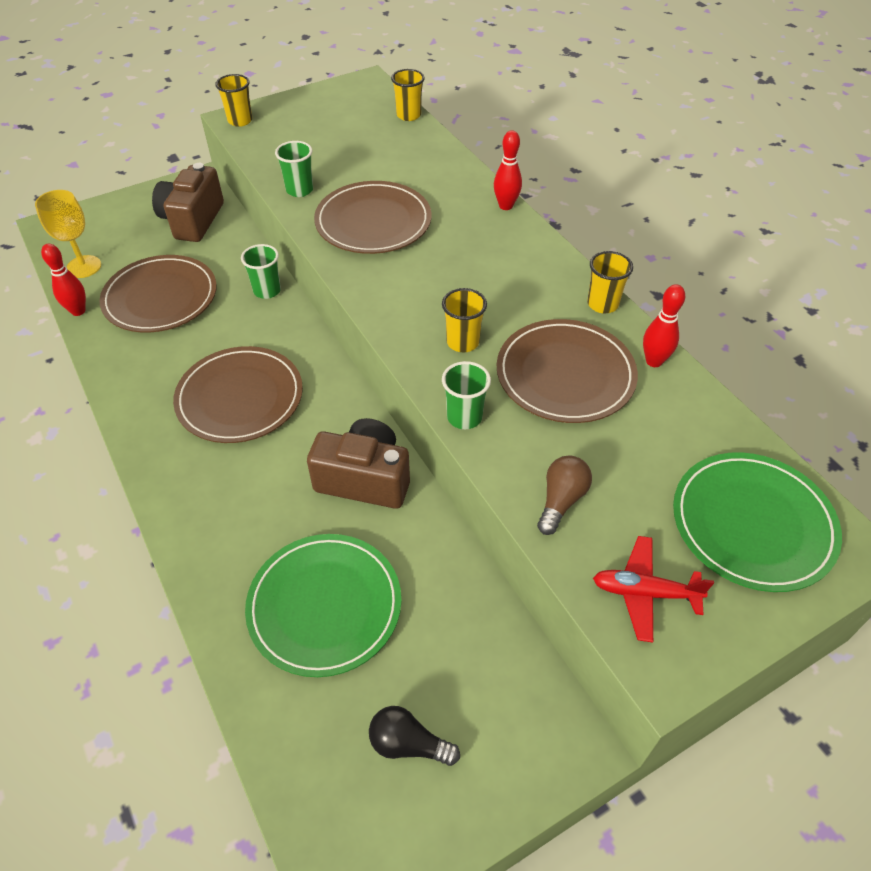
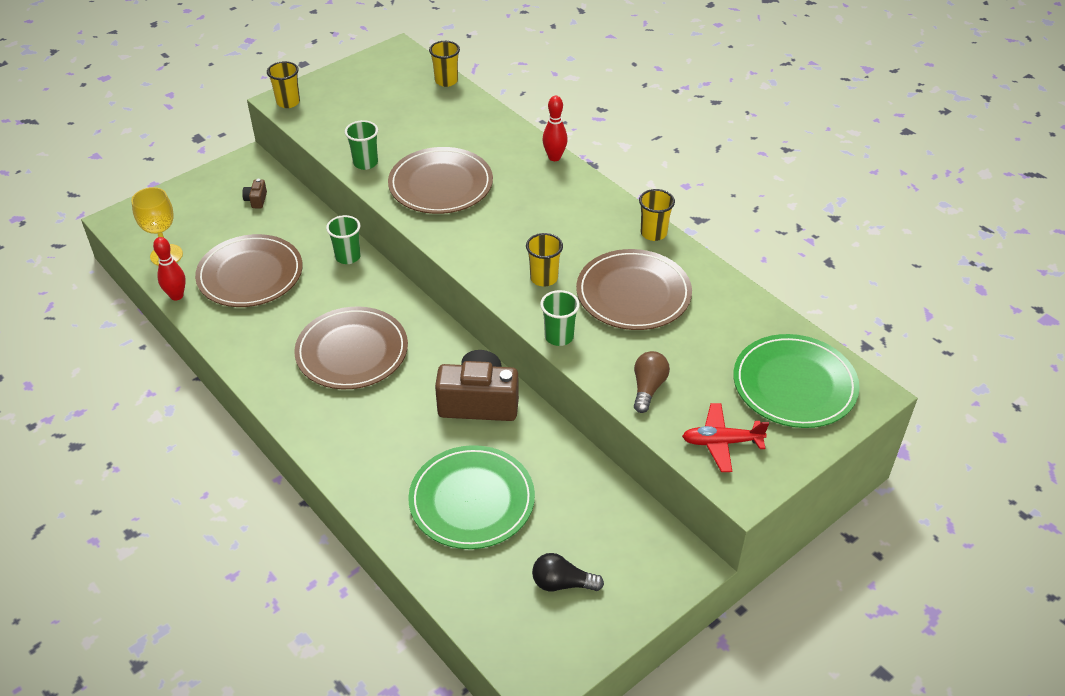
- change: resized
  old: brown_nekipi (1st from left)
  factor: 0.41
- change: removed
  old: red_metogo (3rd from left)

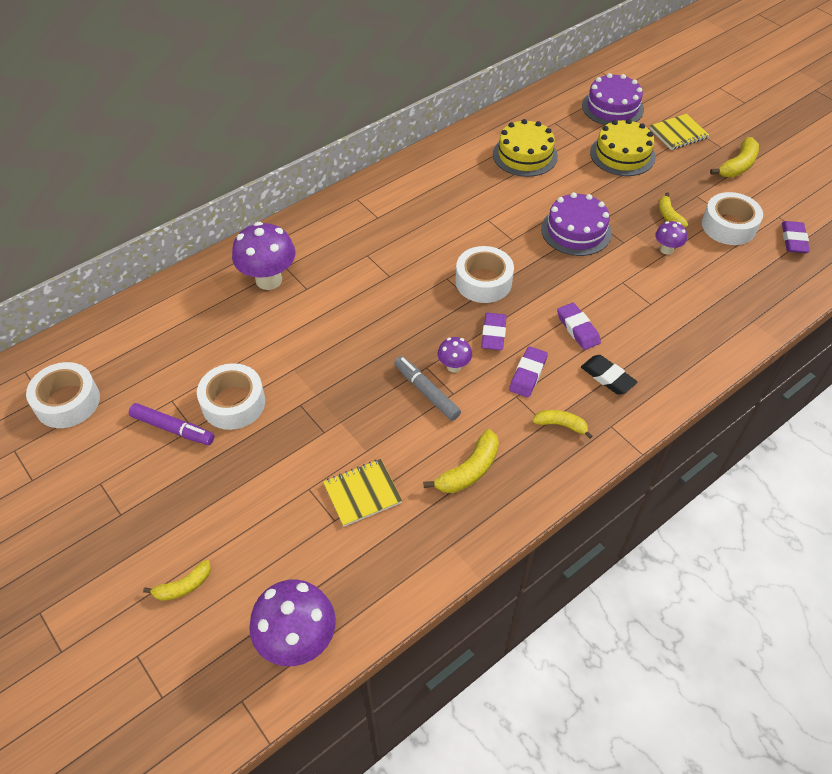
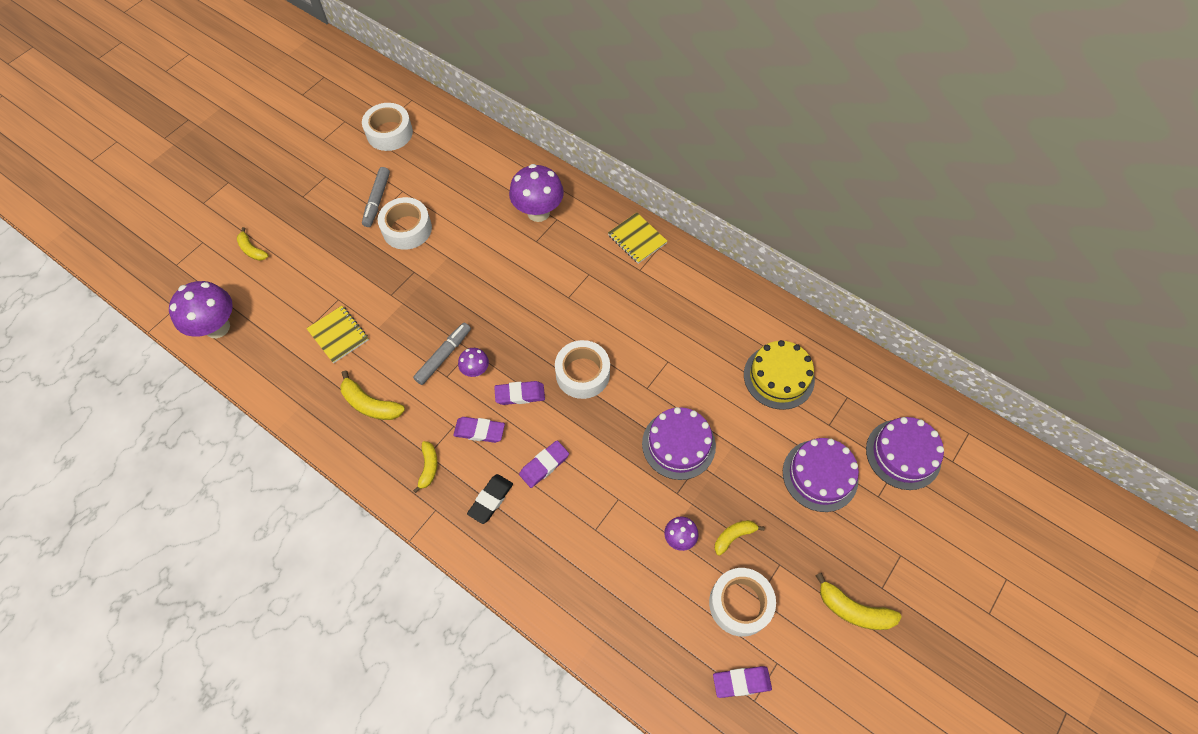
- change: recoloured
  old: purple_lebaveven
  new: grey_lebaveven (1st from left)
- change: recoloured
  old: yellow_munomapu (2nd from left)
  new: purple_munomapu (2nd from left)
- change: moved
  old: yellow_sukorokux (2nd from left)

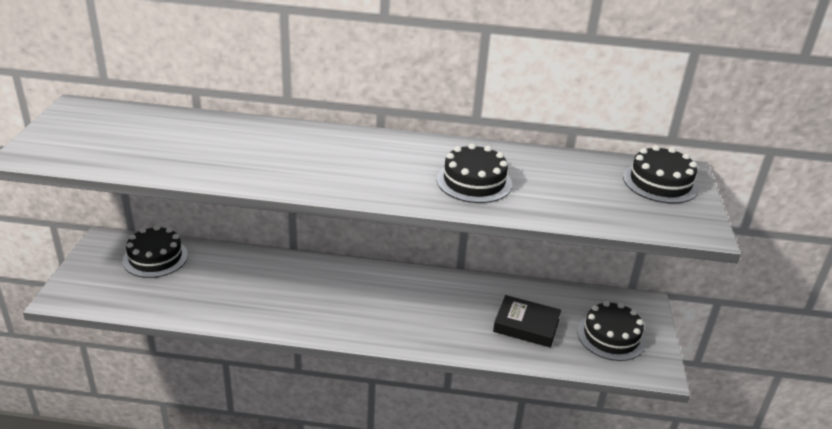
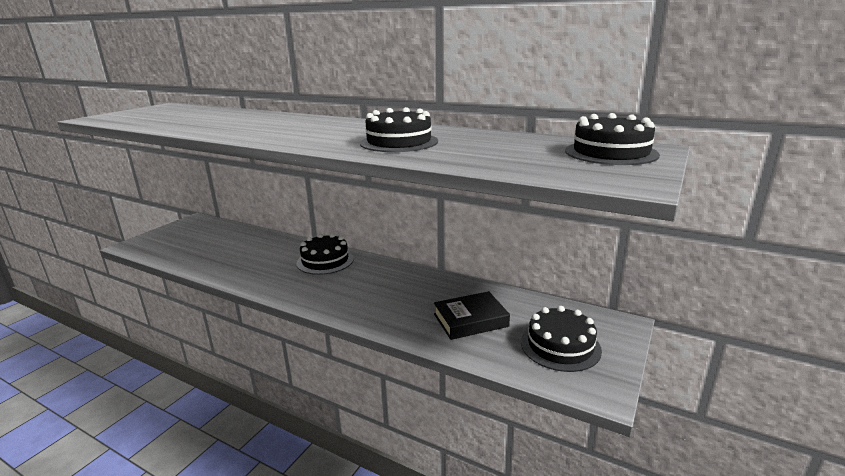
- change: moved
  old: black_munomapu (1st from left)
- change: turned
  old: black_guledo
  degrees: -60

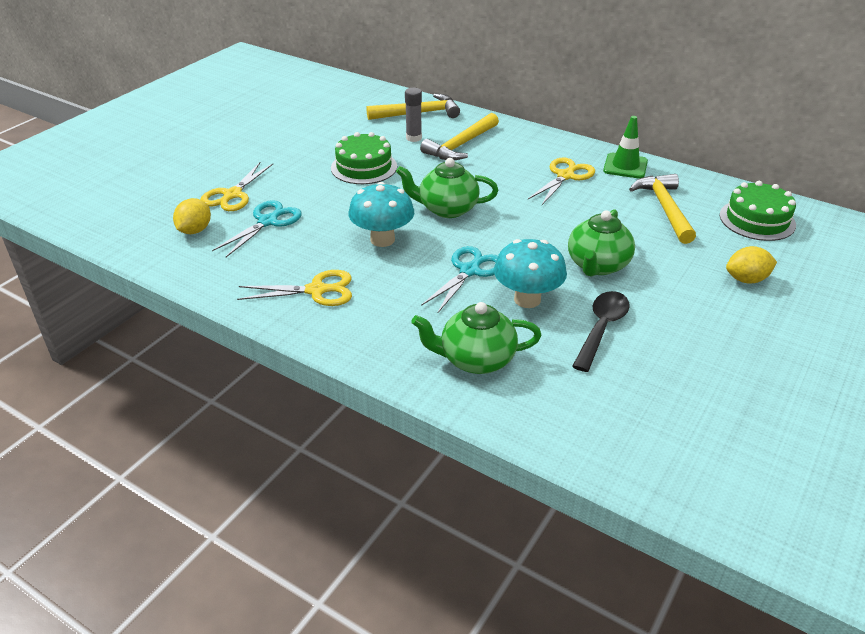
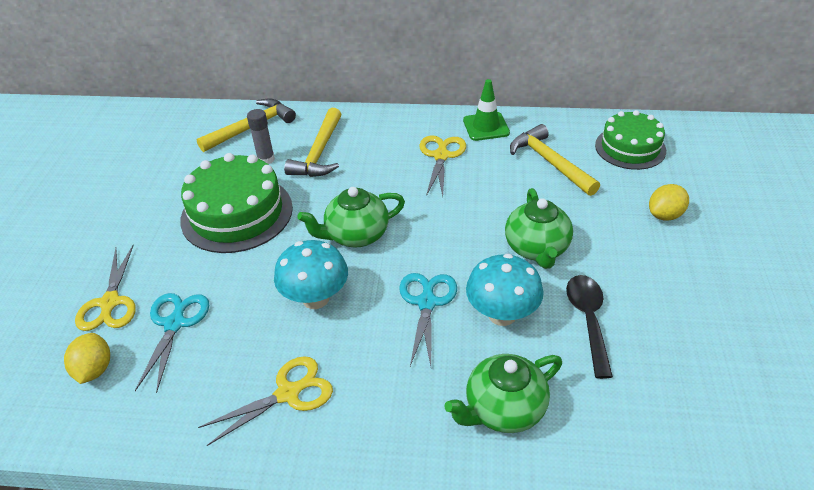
- change: resized
  old: green_munomapu (1st from left)
  factor: 1.5

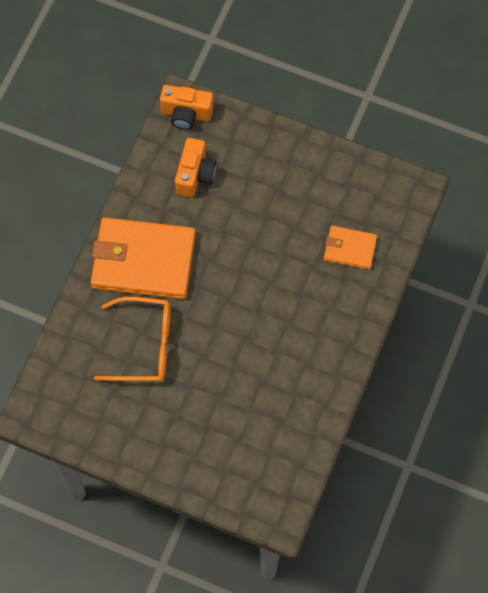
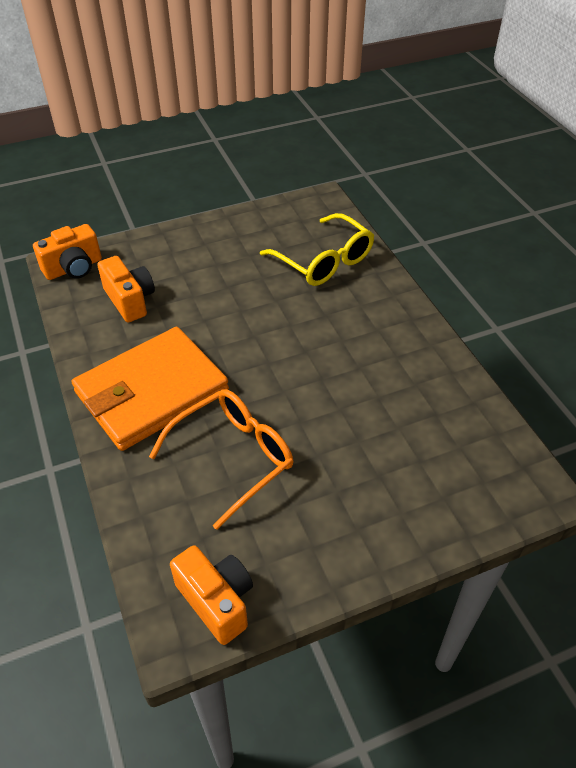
- change: replaced
  old: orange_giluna (2nd from left)
  new: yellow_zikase
- change: added
  new: orange_nekipi (3rd from left)

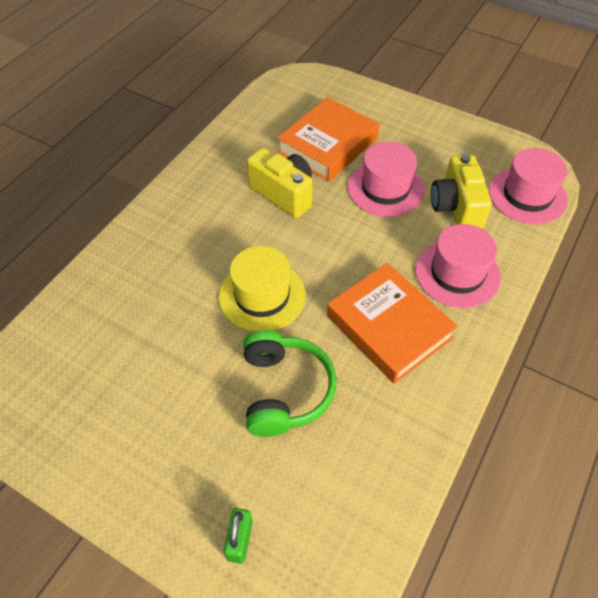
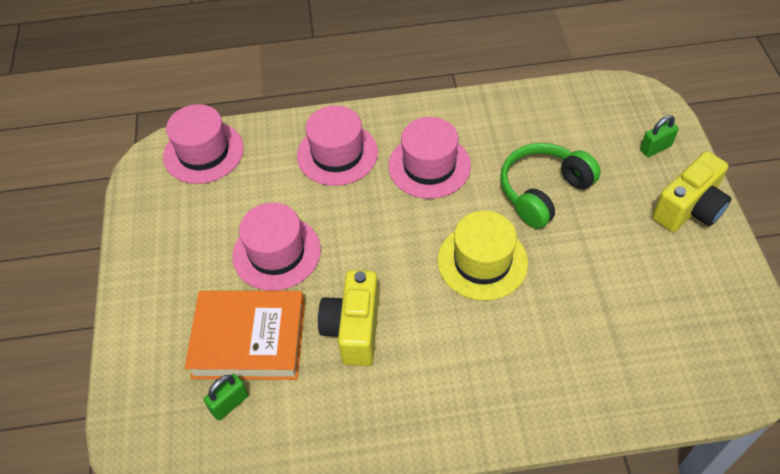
- change: replaced
  old: orange_guledo (2nd from left)
  new: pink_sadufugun (4th from left)
- change: moved
  old: yellow_nekipi (2nd from left)
- change: added
  new: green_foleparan (1st from left)

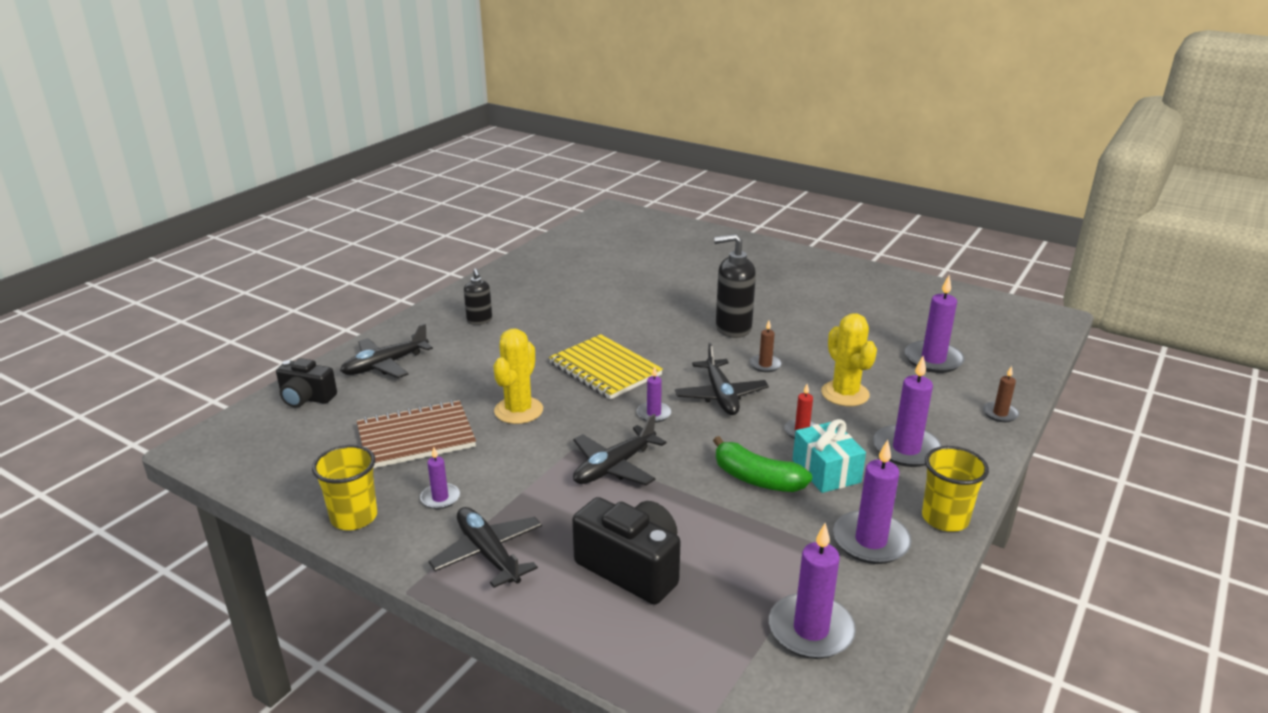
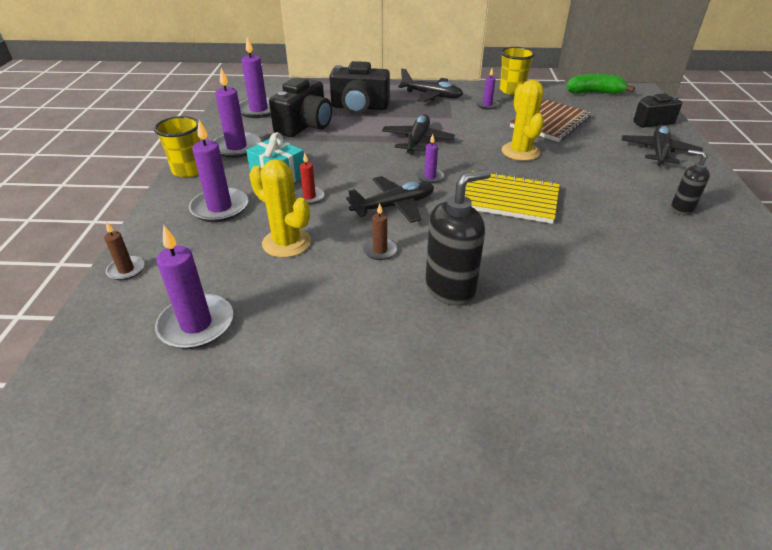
- change: turned
  old: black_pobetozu (4th from left in the first image)
  degrees: 105
- change: moved
  old: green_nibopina
- change: added
  new: black_nekipi (1st from left)

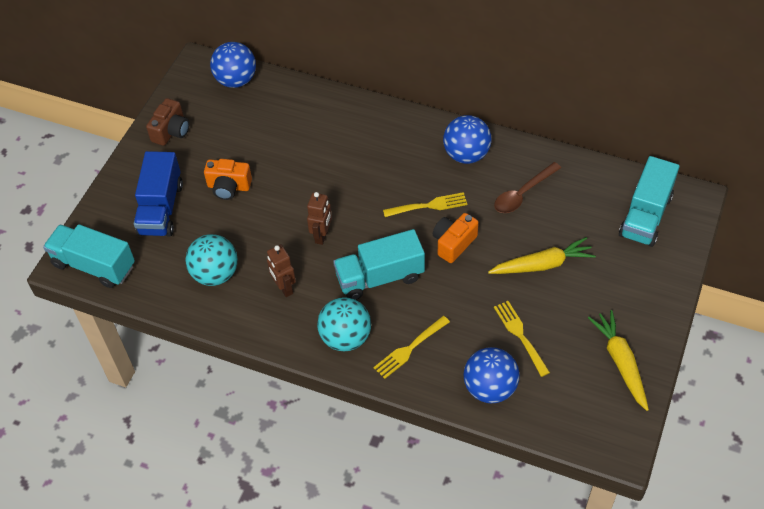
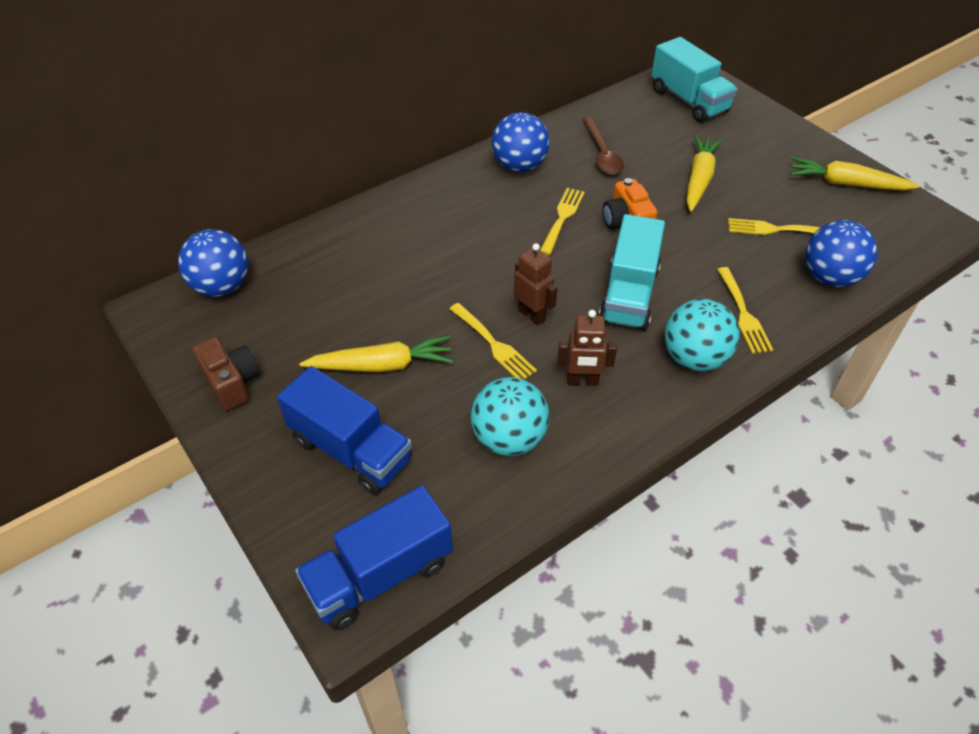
- change: recoloured
  old: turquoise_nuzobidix (1st from left)
  new: blue_nuzobidix (2nd from left)
- change: replaced
  old: orange_nekipi (1st from left)
  new: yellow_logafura (1st from left)
- change: added
  new: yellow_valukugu (1st from left)

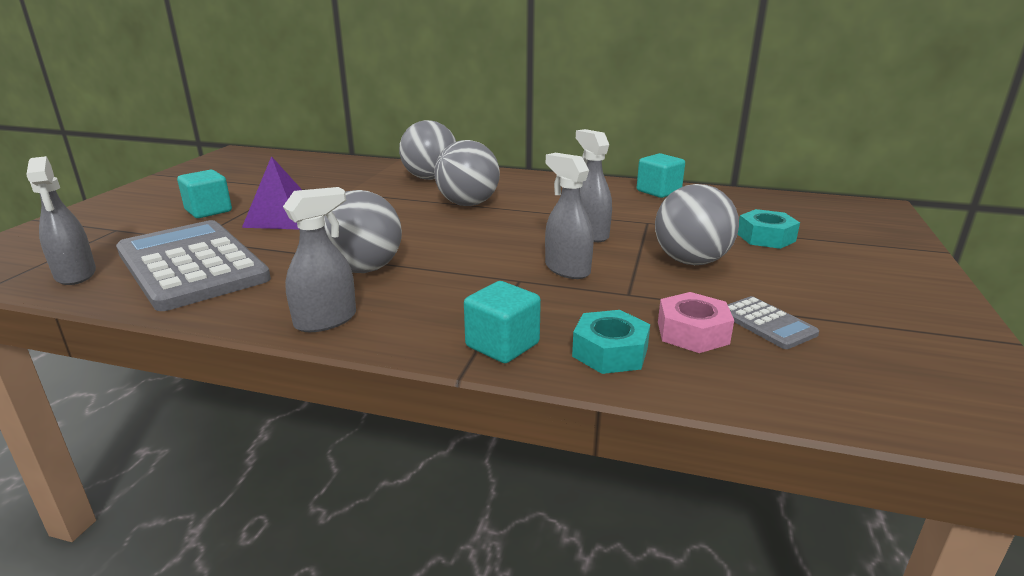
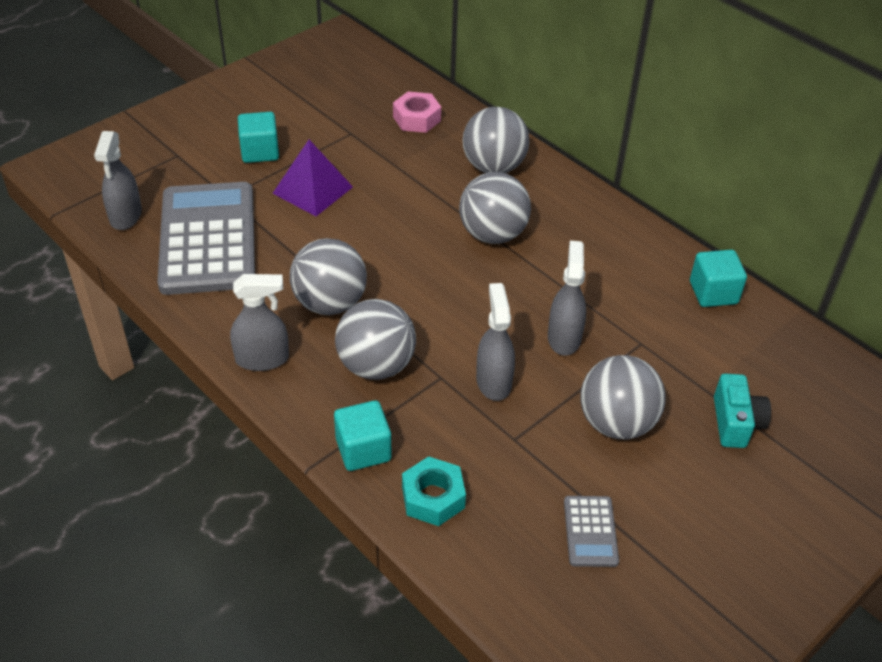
- change: moved
  old: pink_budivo
- change: replaced
  old: turquoise_budivo (2nd from left)
  new: turquoise_nekipi
- change: added
  new: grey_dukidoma (2nd from left)

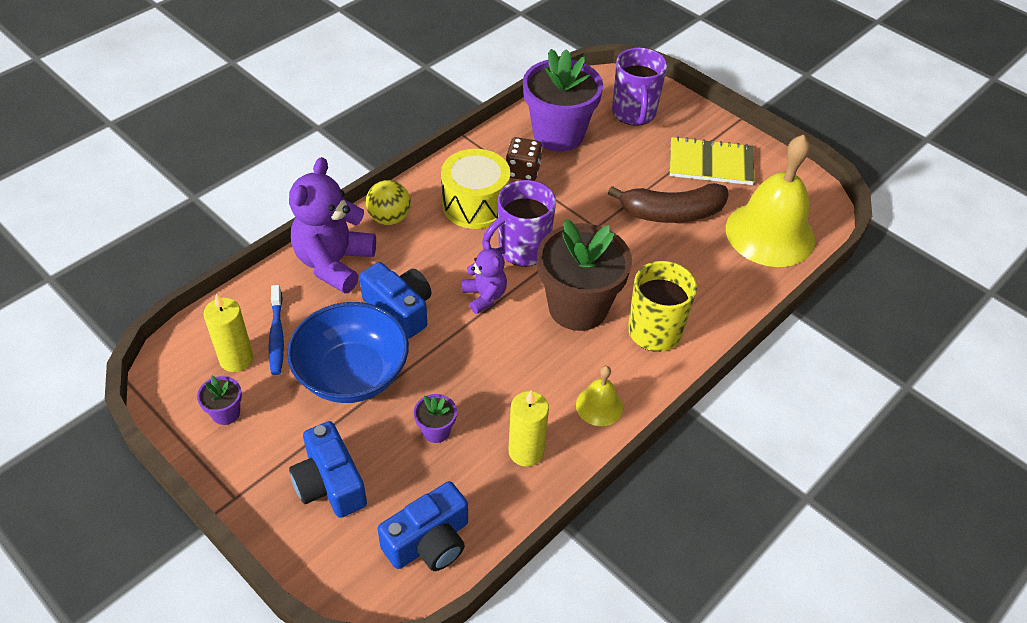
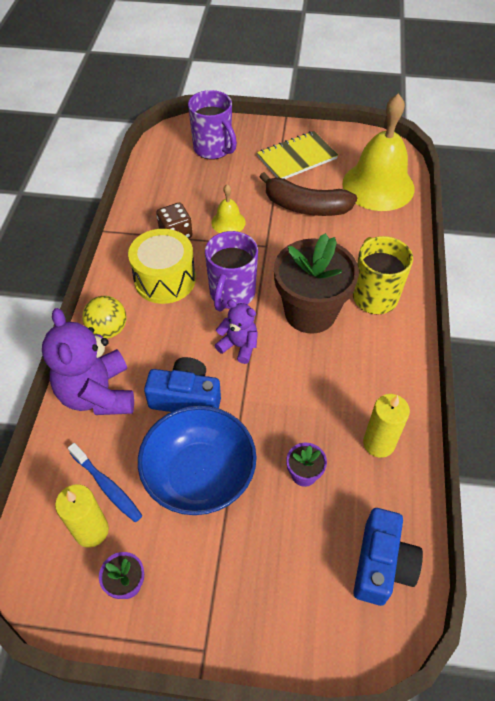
- change: removed
  old: blue_nekipi (1st from left)
- change: removed
  old: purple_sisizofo (3rd from left)
- change: moved
  old: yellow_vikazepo (1st from left)
- change: turned
  old: brown_nibopina
  degrees: 60

